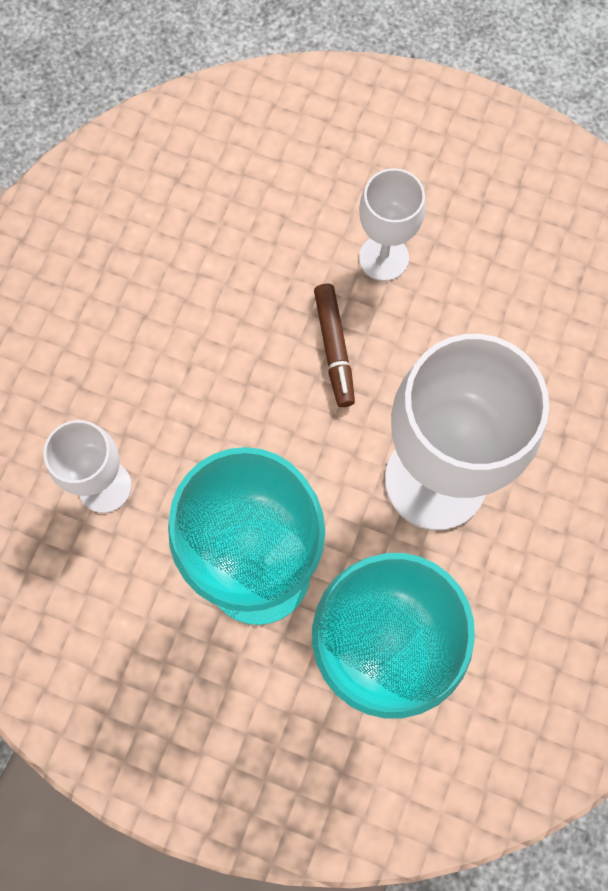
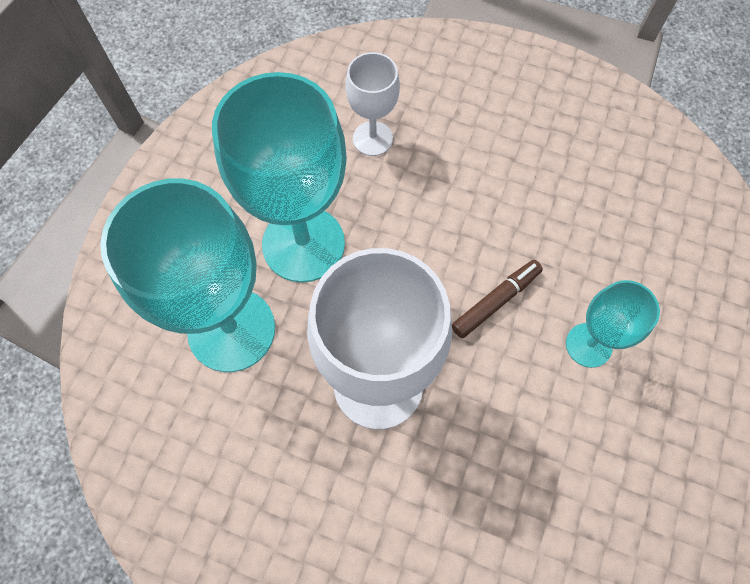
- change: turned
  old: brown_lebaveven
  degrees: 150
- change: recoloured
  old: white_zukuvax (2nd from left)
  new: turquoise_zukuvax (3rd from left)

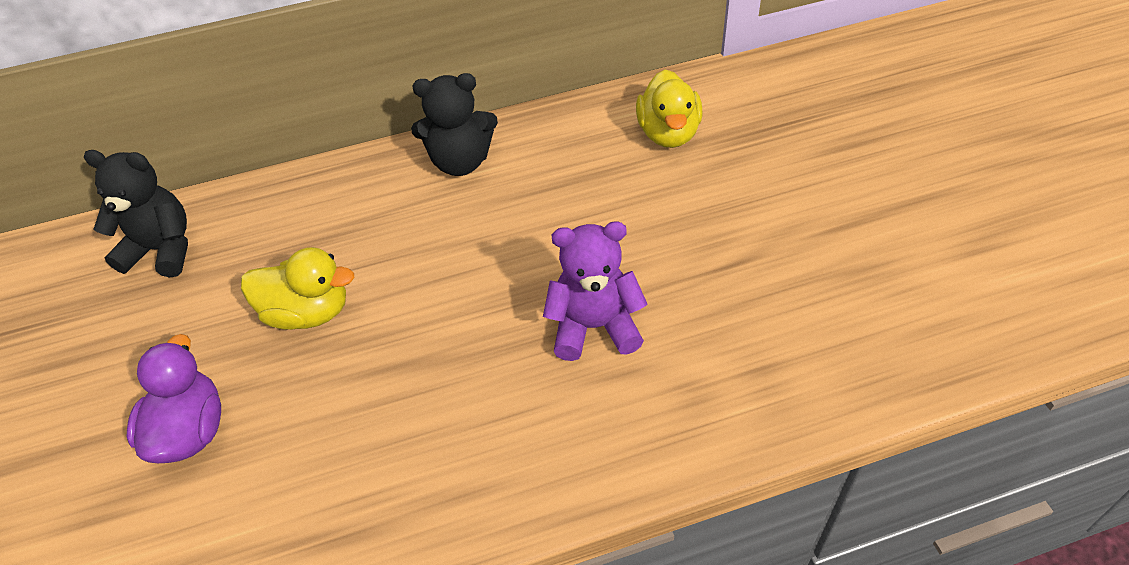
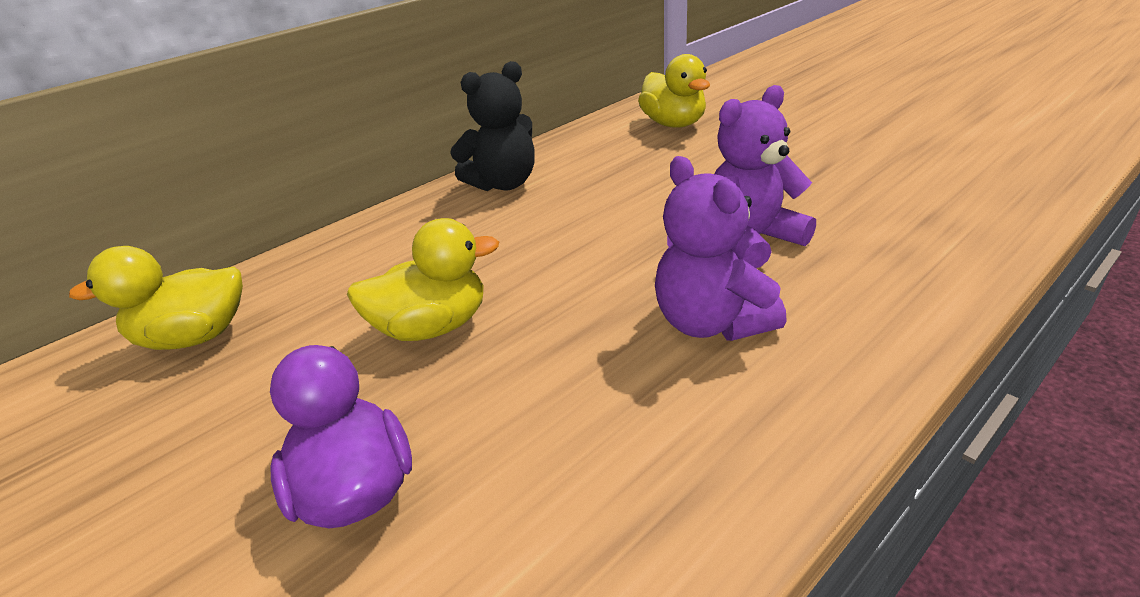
- change: replaced
  old: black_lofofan (1st from left)
  new: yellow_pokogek (1st from left)
- change: added
  new: purple_lofofan (1st from left)

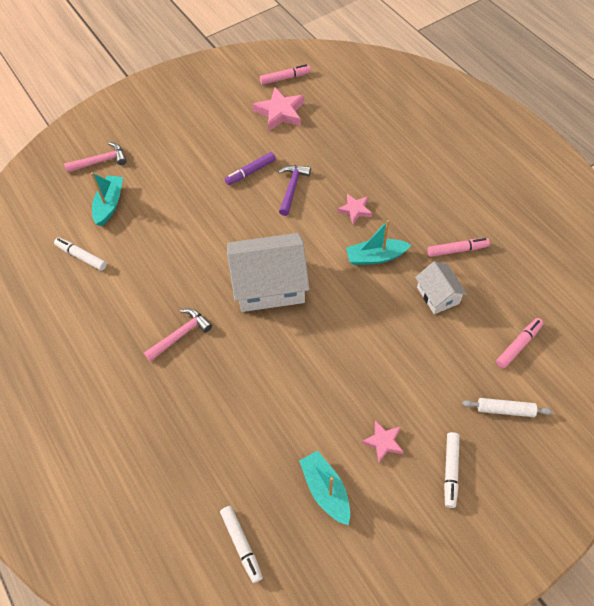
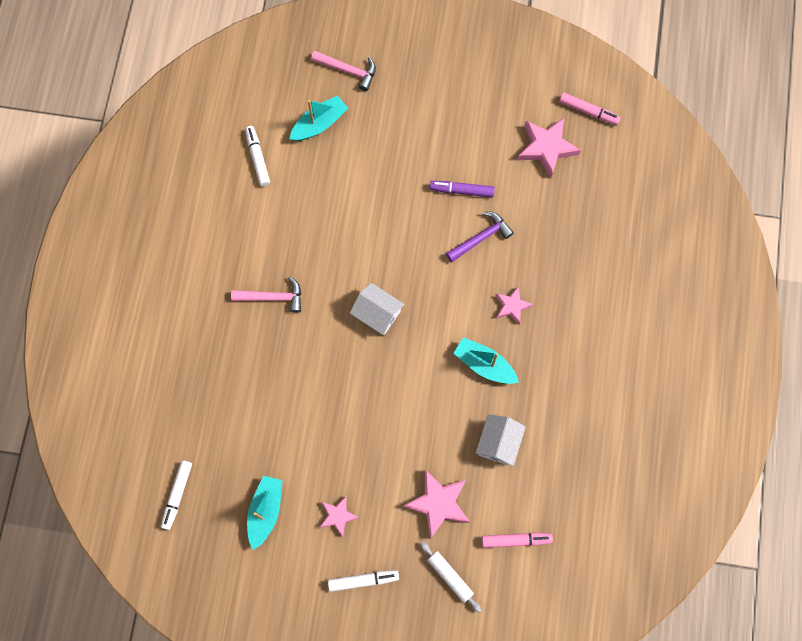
- change: resized
  old: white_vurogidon (1st from left)
  factor: 0.54
- change: removed
  old: pink_lebaveven (2nd from left)
- change: turned
  old: white_lebaveven (3rd from left)
  degrees: -150
- change: added
  new: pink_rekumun (2nd from left)

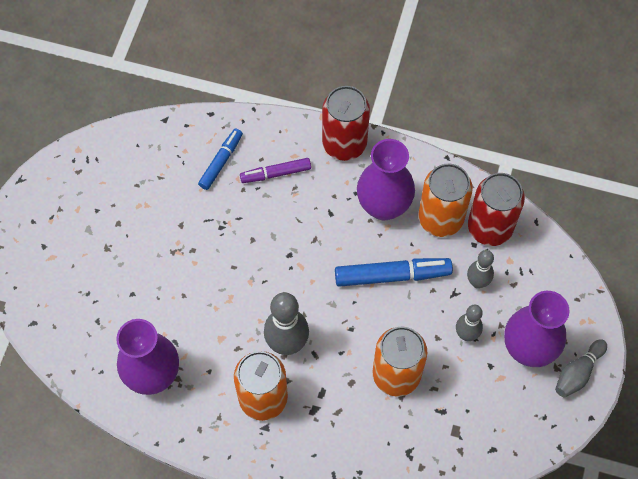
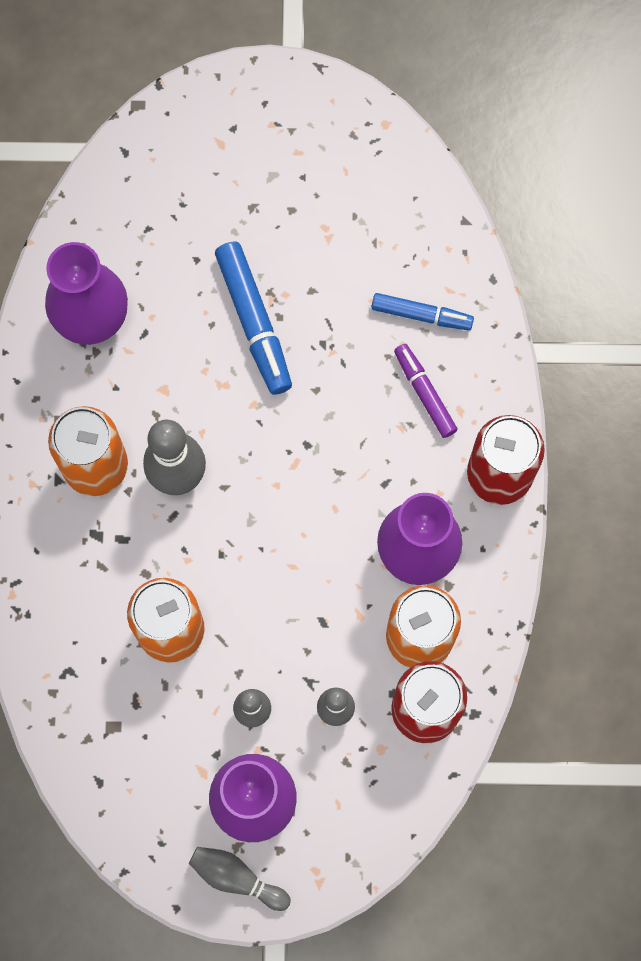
- change: moved
  old: blue_lebaveven (2nd from left in the first image)
  new: blue_lebaveven (1st from left)

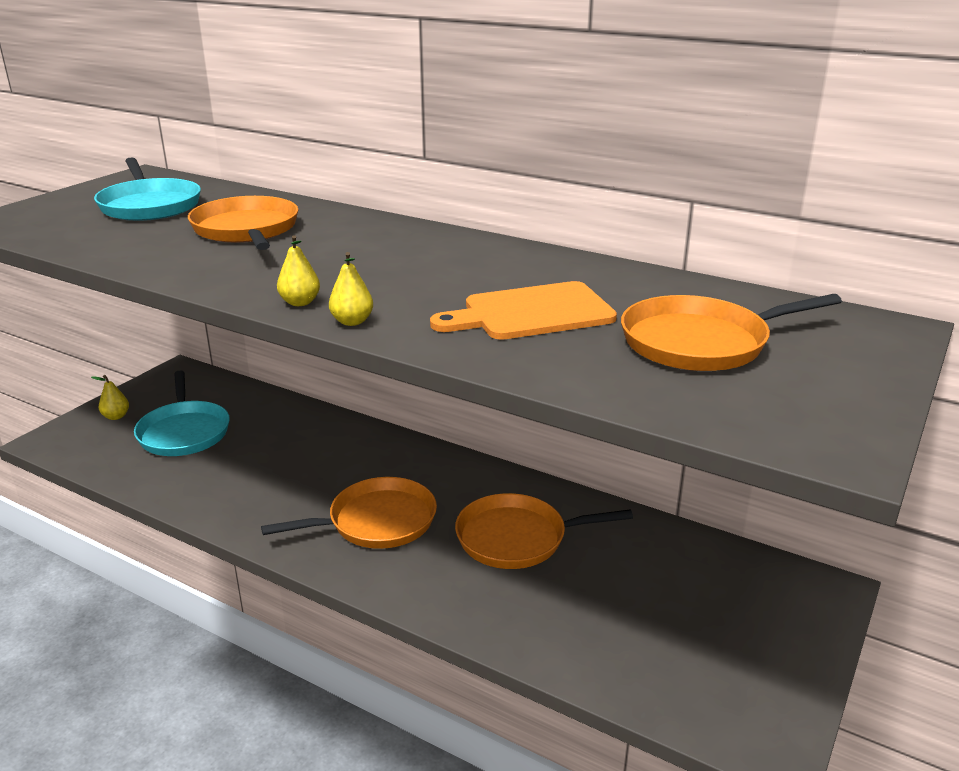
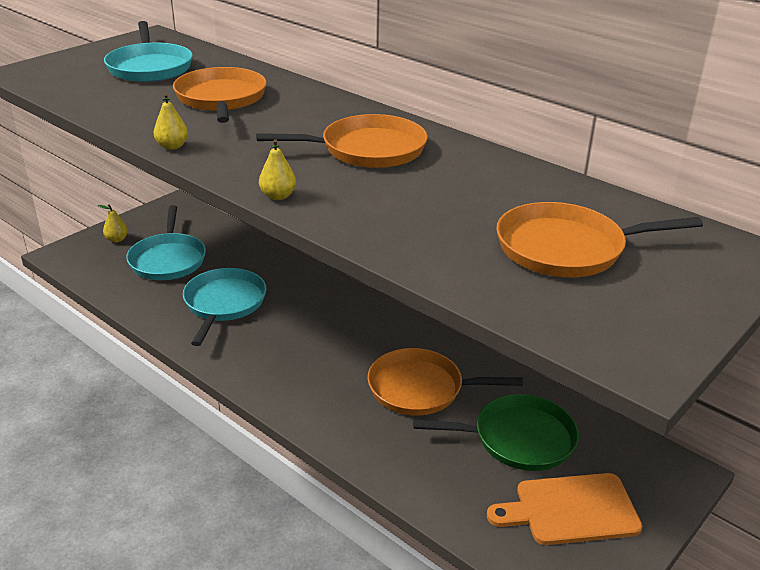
- change: moved
  old: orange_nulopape (2nd from left)
- change: moved
  old: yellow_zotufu (2nd from left)
- change: moved
  old: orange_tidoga
- change: added
  new: turquoise_nulopape (3rd from left)
- change: added
  new: green_nulopape

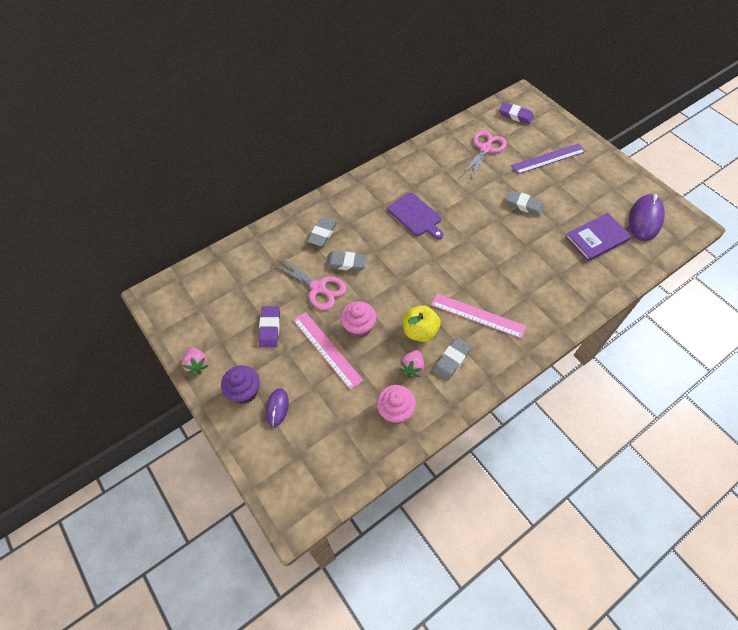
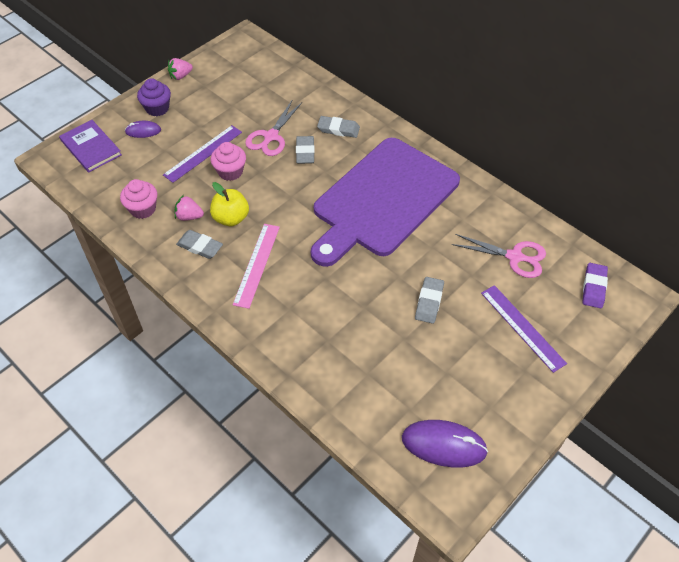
- change: removed
  old: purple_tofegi (1st from left)
- change: recoloured
  old: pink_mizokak (1st from left)
  new: purple_mizokak (1st from left)
- change: resized
  old: purple_tidoga
  factor: 2.42
- change: moved
  old: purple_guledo

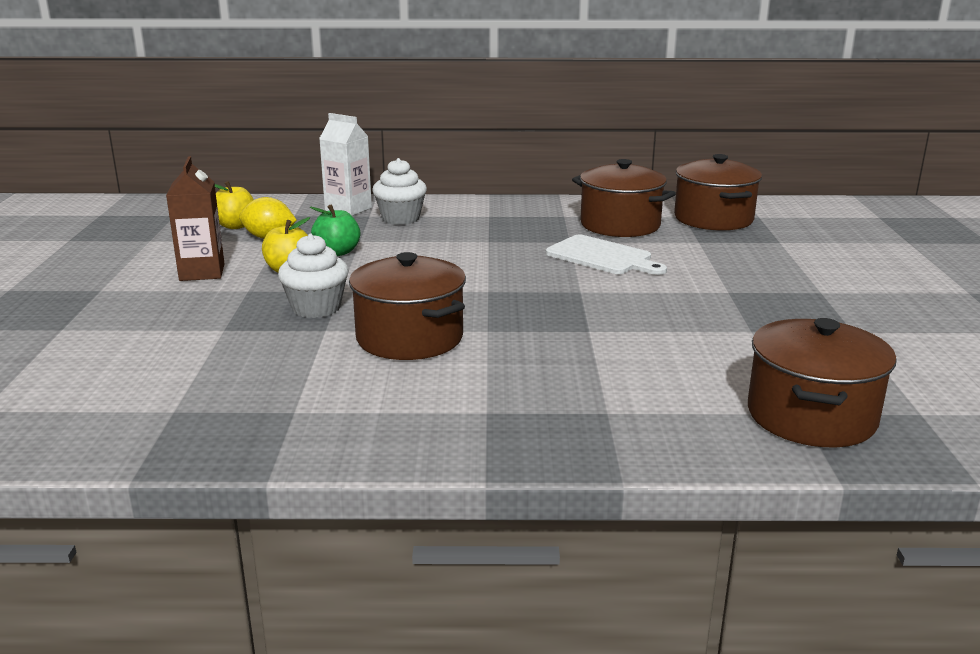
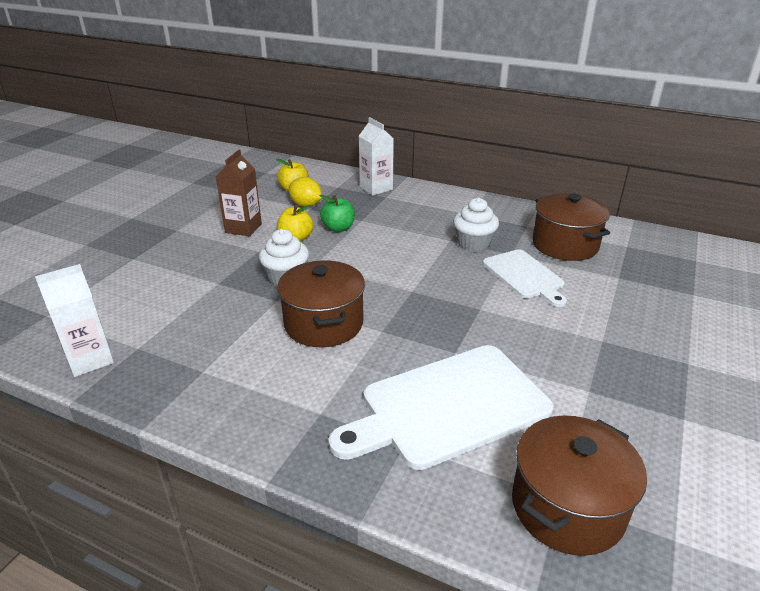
- change: moved
  old: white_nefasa (2nd from left)
- change: removed
  old: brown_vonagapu (3rd from left)
- change: added
  new: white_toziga (1st from left)
- change: added
  new: white_tidoga (1st from left)

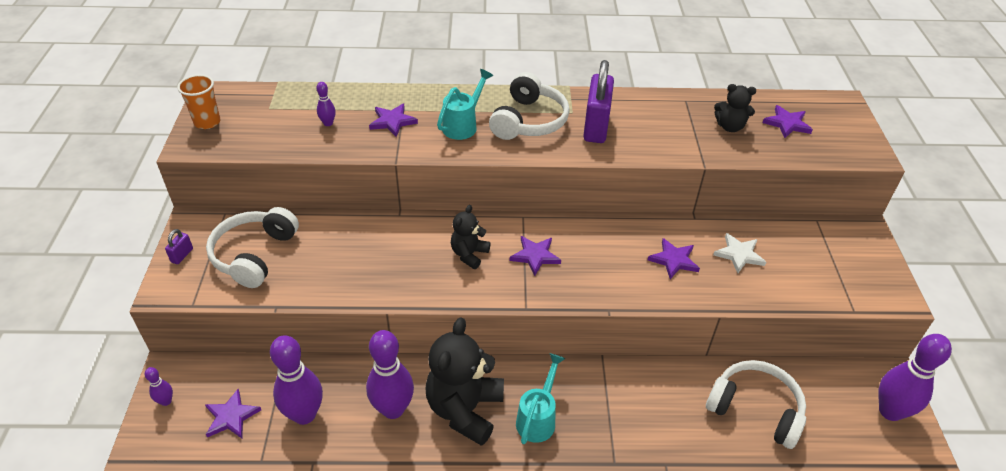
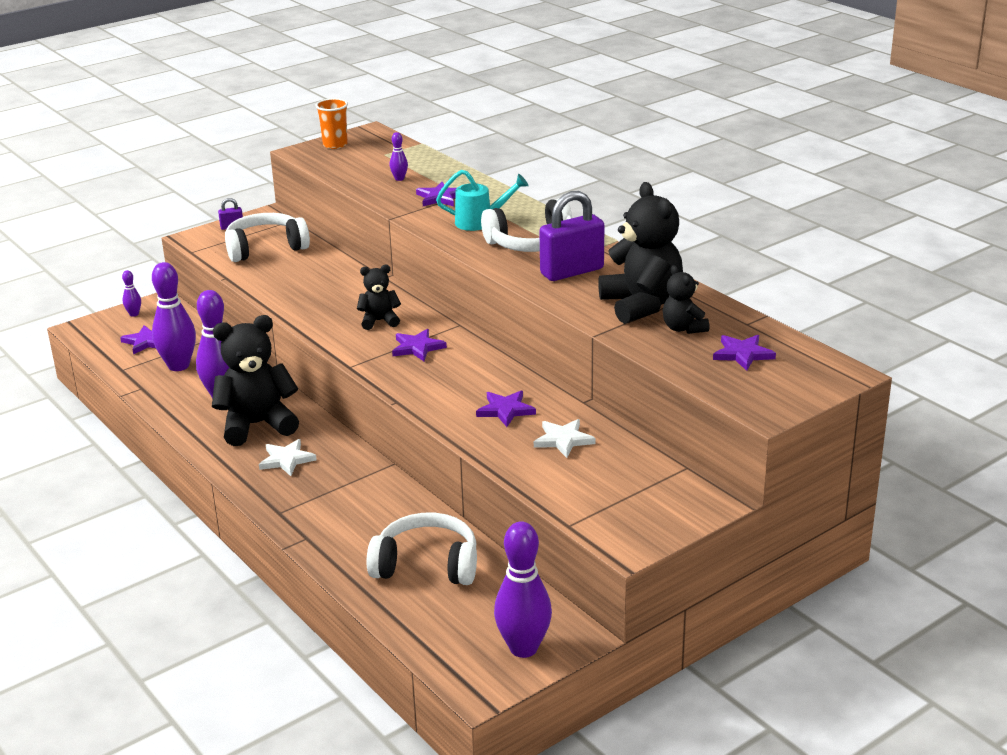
- change: replaced
  old: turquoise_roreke (2nd from left)
  new: white_rekumun (1st from left)
- change: turned
  old: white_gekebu (3rd from left in the first image)
  degrees: -75
- change: added
  new: black_lofofan (3rd from left)

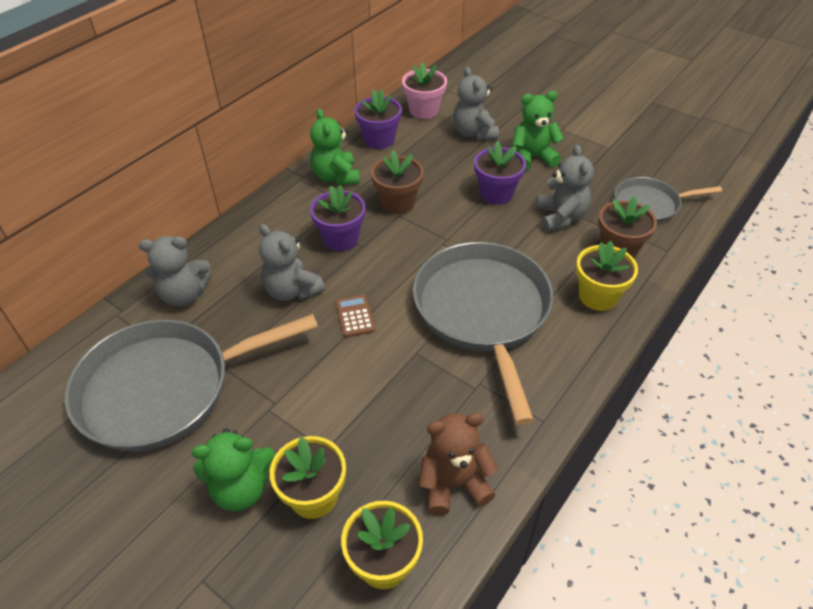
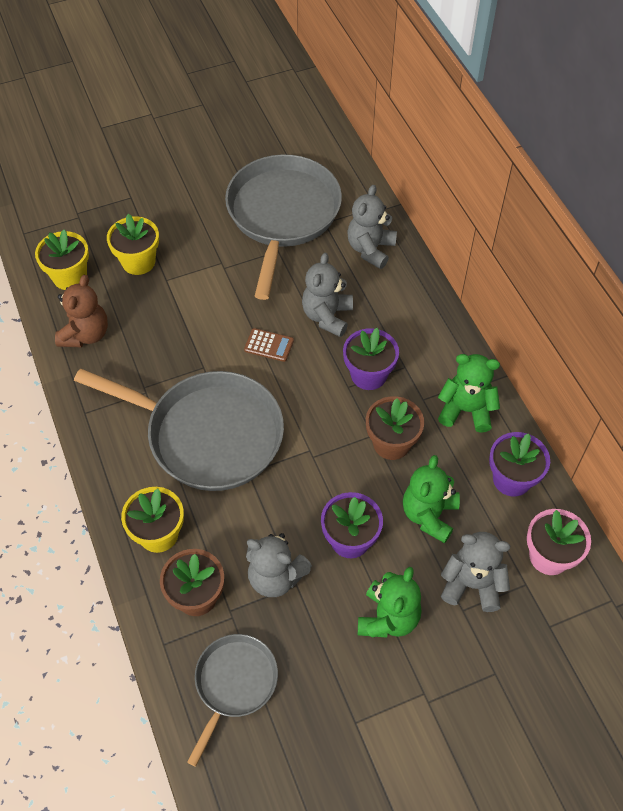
- change: moved
  old: green_lofofan (1st from left in the first image)
  new: green_lofofan (2nd from left)
- change: turned
  old: grey_lofofan (2nd from left)
  degrees: -60

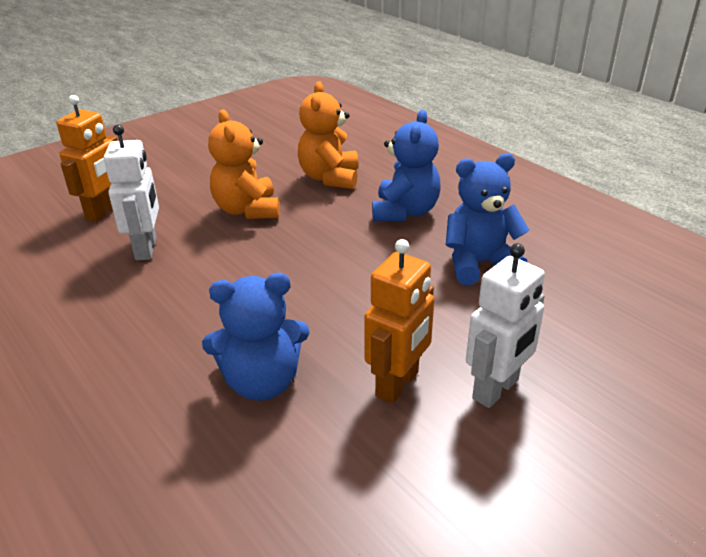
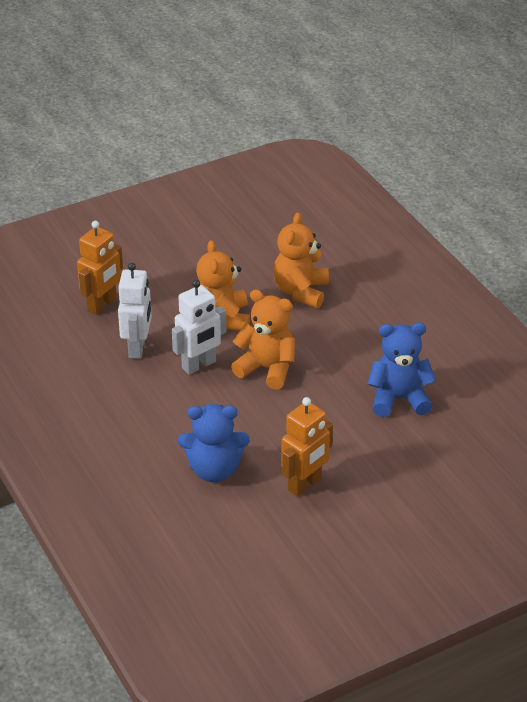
- change: removed
  old: blue_lofofan (2nd from left)
- change: moved
  old: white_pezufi (2nd from left)
- change: added
  new: orange_lofofan (2nd from left)

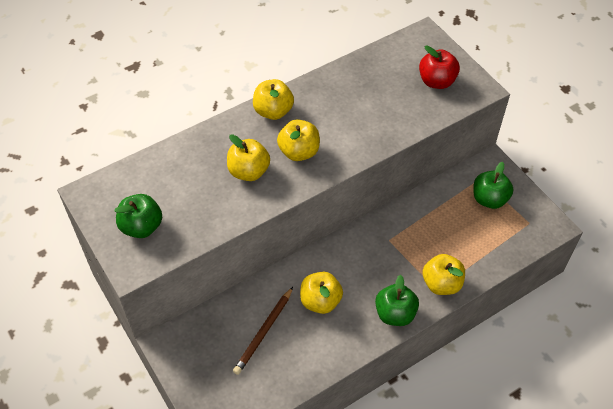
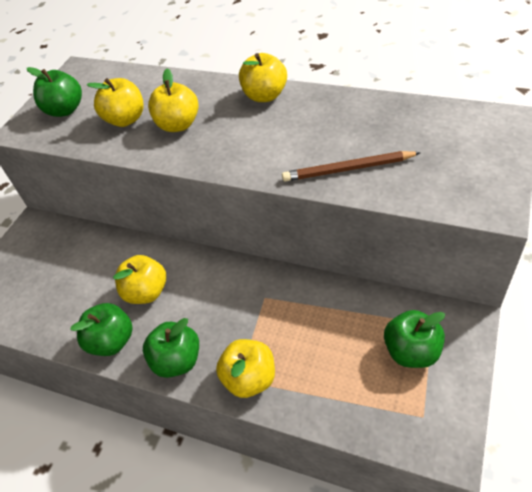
- change: moved
  old: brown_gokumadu
- change: moved
  old: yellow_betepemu (3rd from left in the first image)
  new: yellow_betepemu (1st from left)
- change: removed
  old: red_betepemu
- change: added
  new: green_betepemu (2nd from left)

